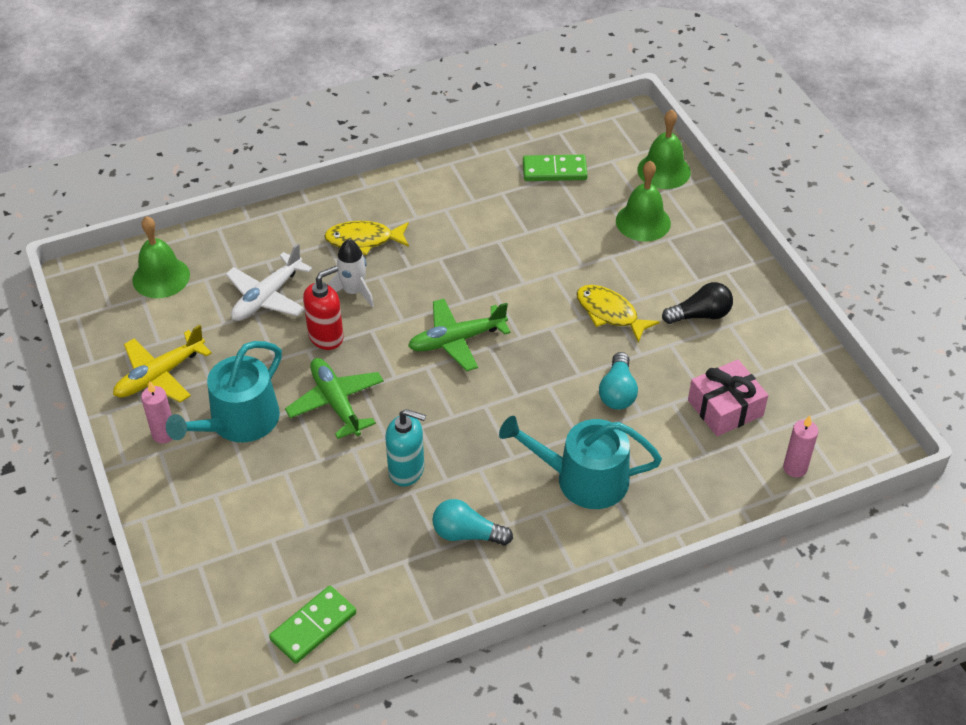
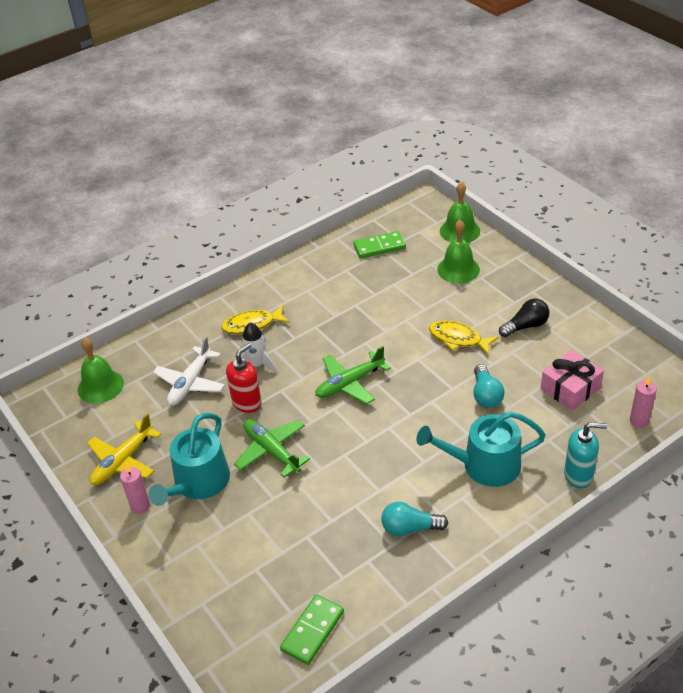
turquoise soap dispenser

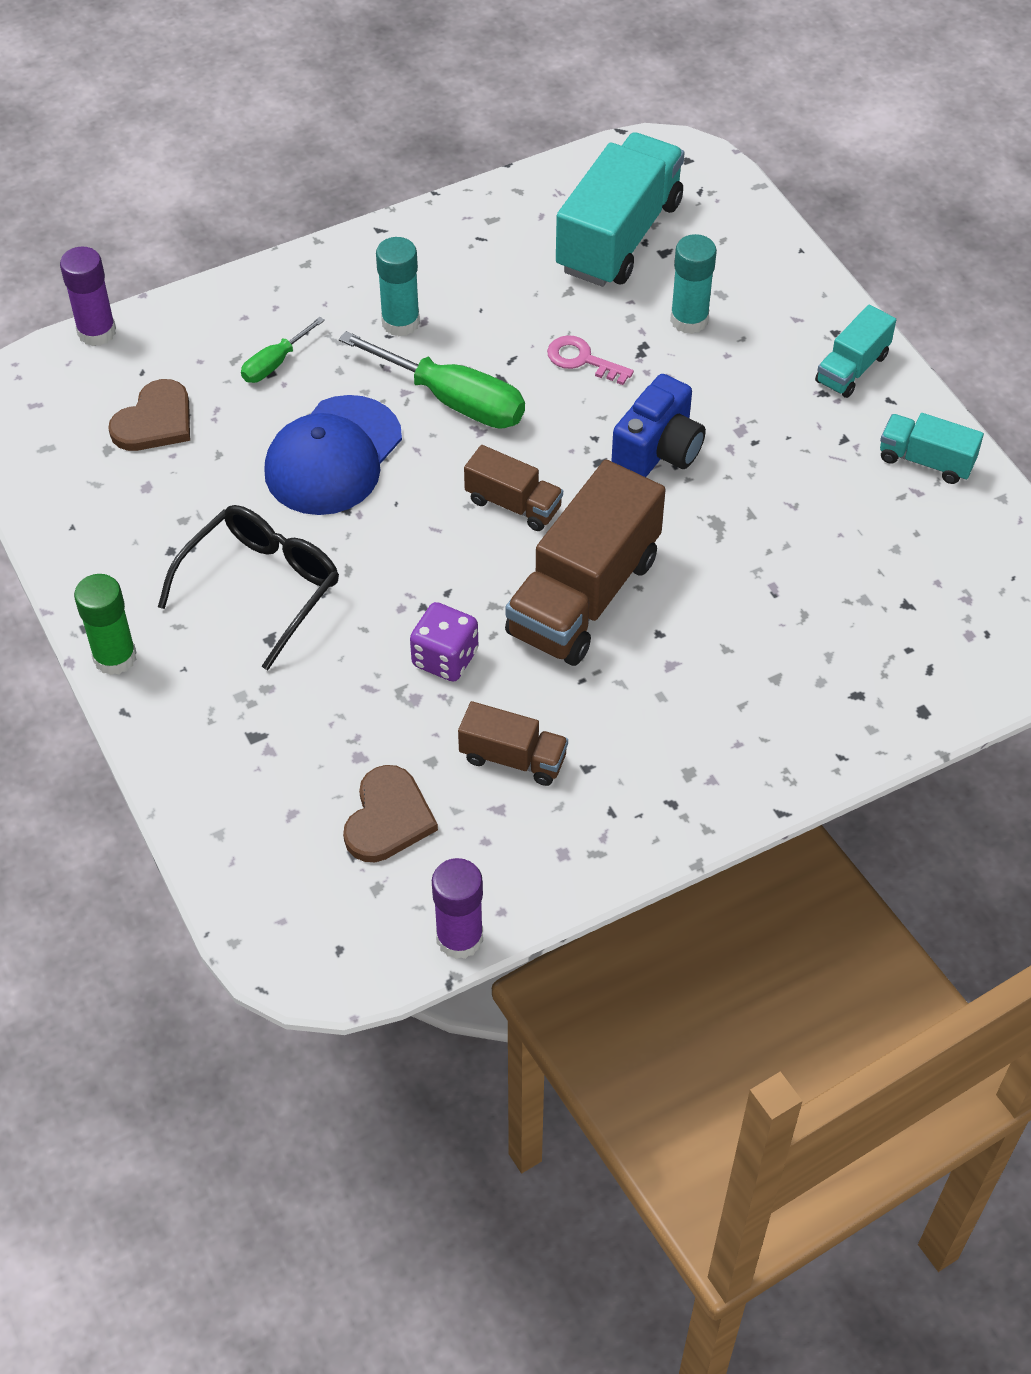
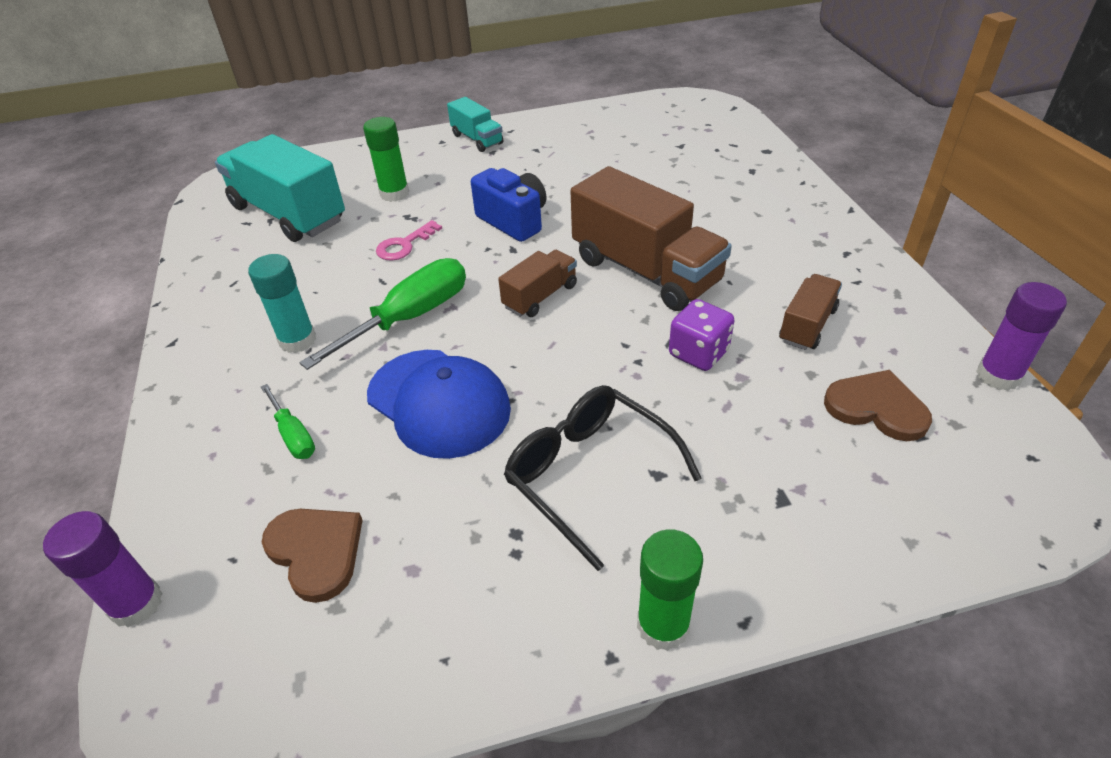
green glue stick (1st from left); turquoise truck (3rd from left in the first image)

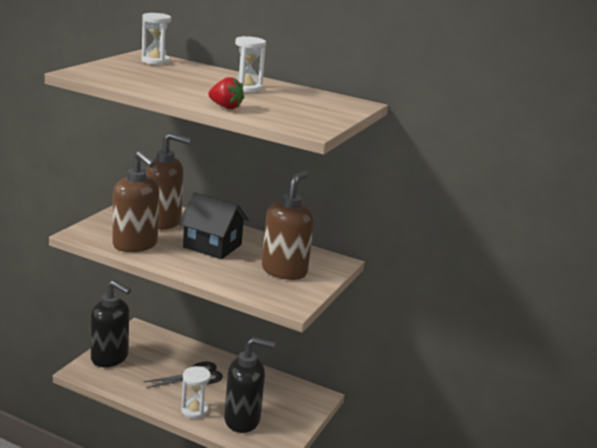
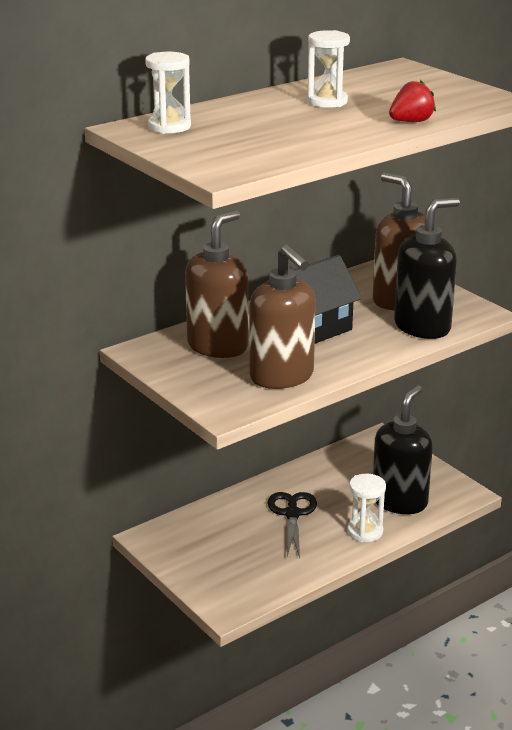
brown soap dispenser (2nd from left); black soap dispenser (2nd from left)

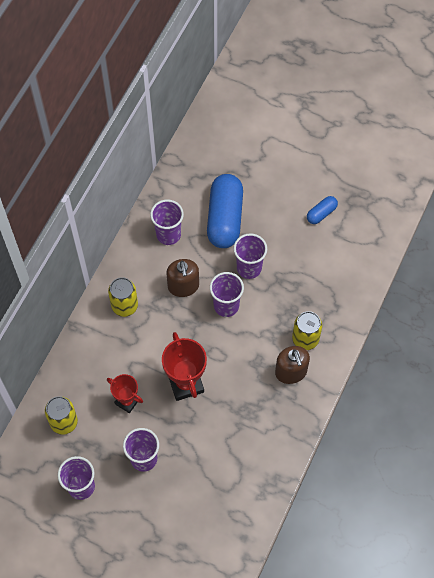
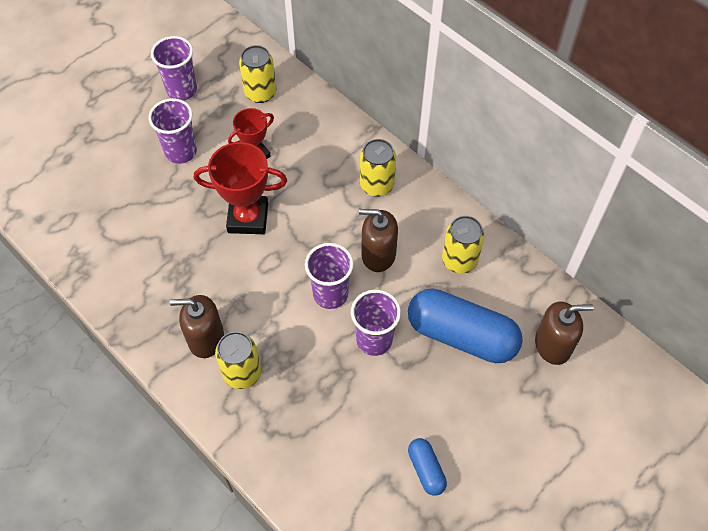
yellow can (4th from left); brown soap dispenser (3rd from left)

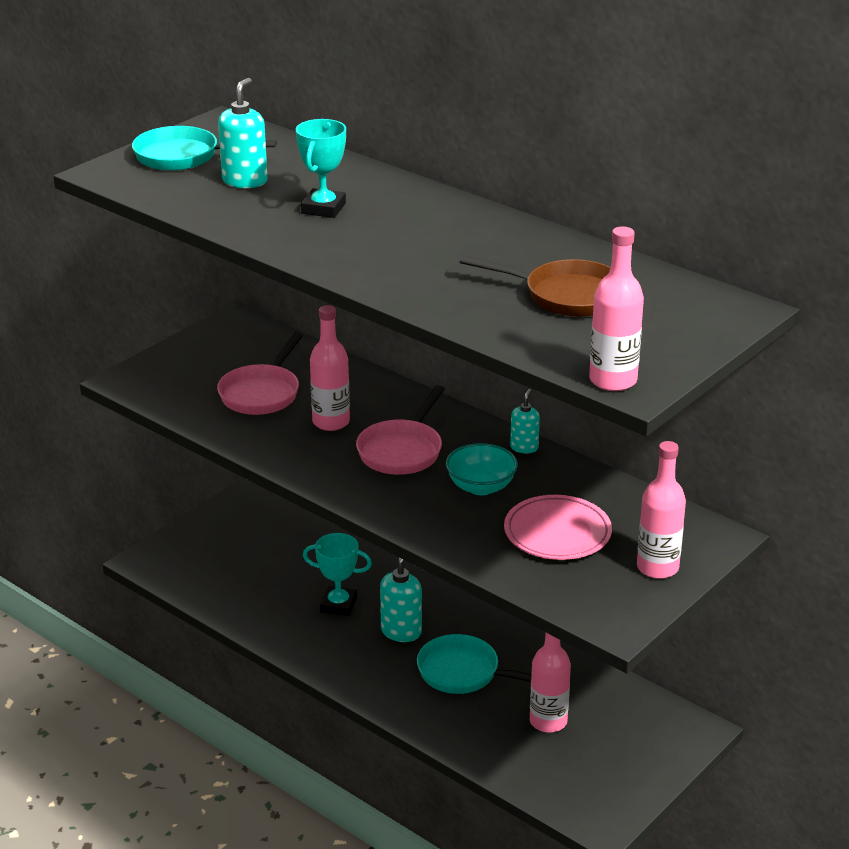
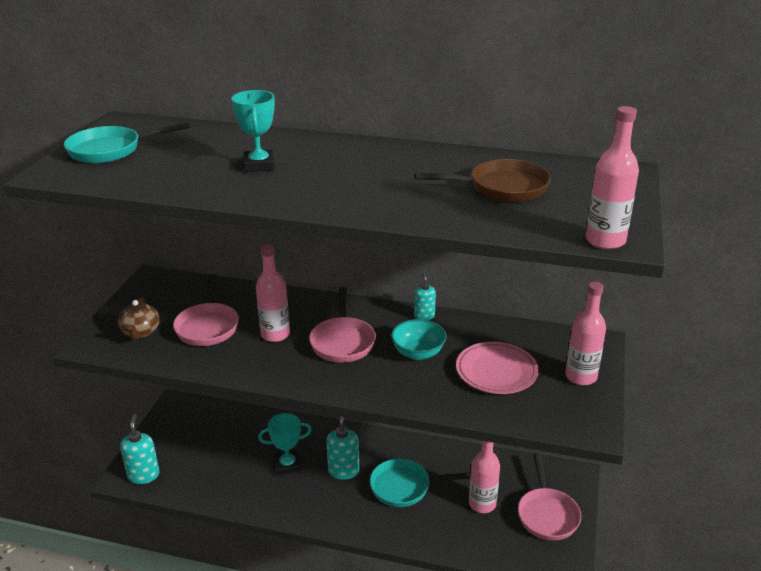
brown teapot; turquoise soap dispenser (1st from left); pink pan (3rd from left)

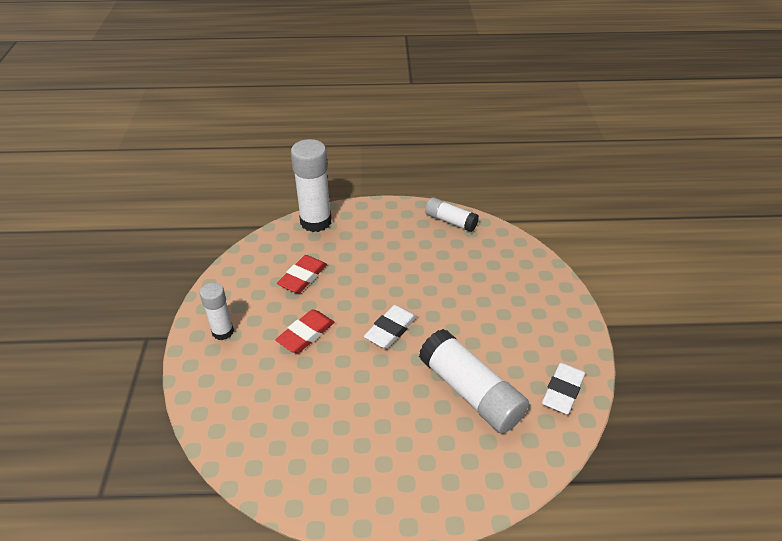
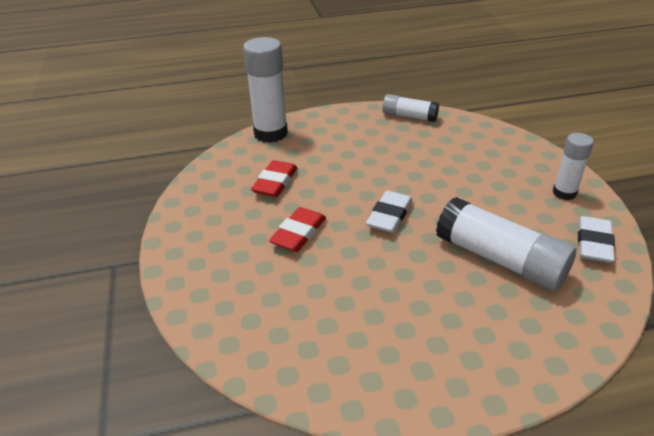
white glue stick (4th from left)

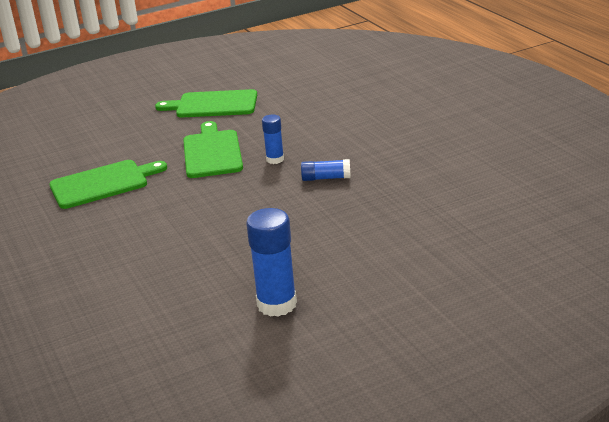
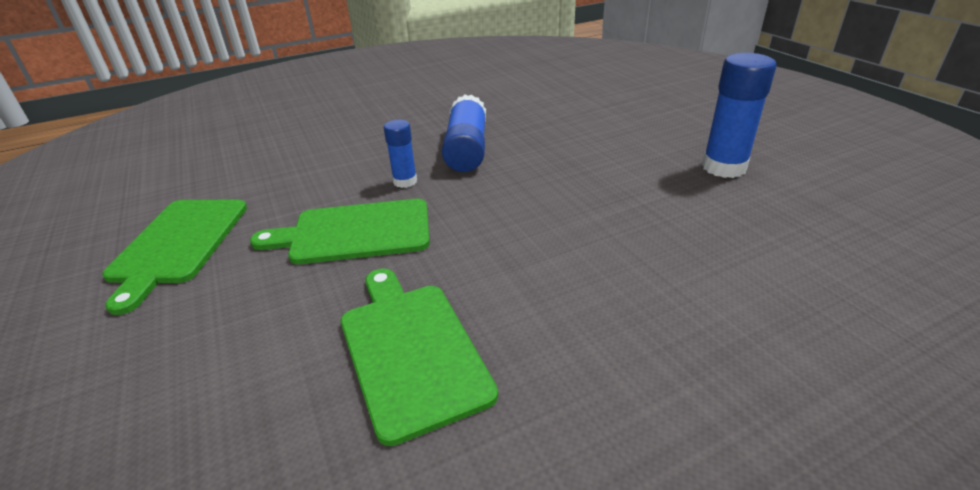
blue glue stick (2nd from left)

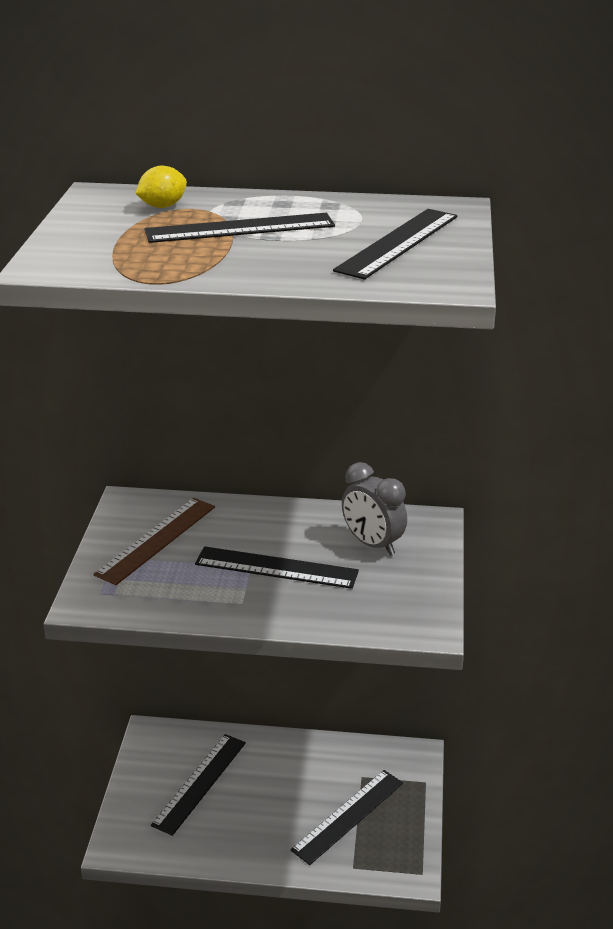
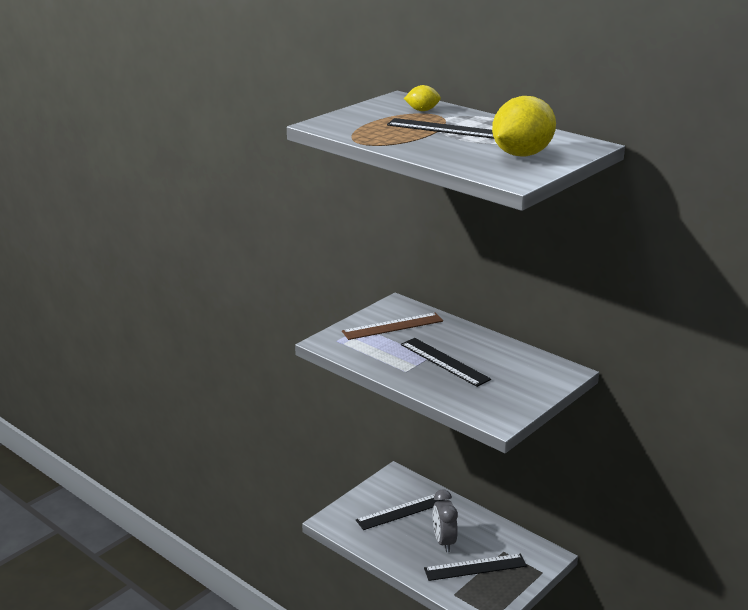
grey clock; yellow lemon (2nd from left)

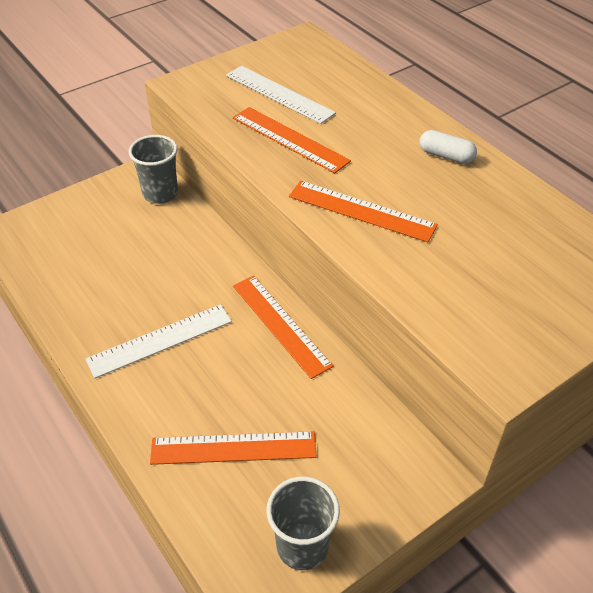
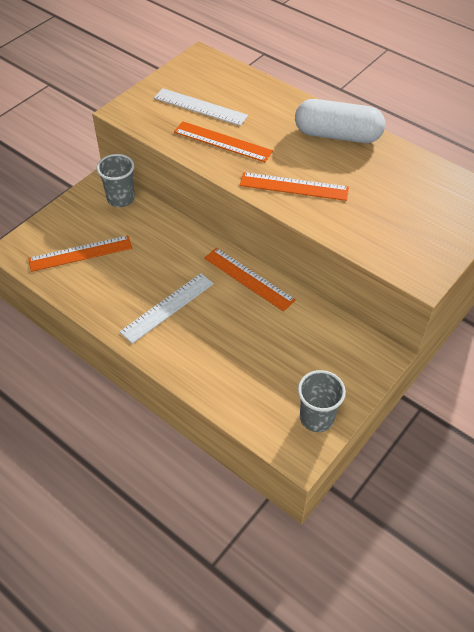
orange ruler (1st from left); white capsule

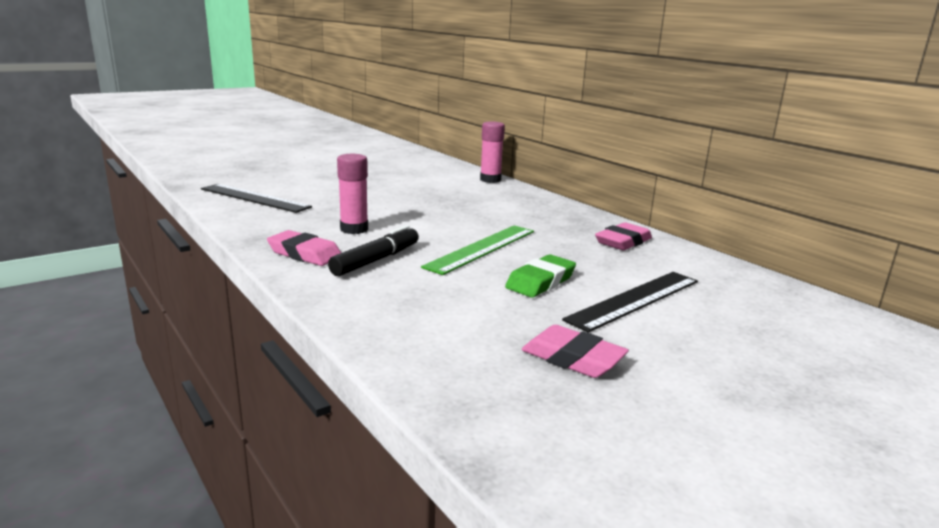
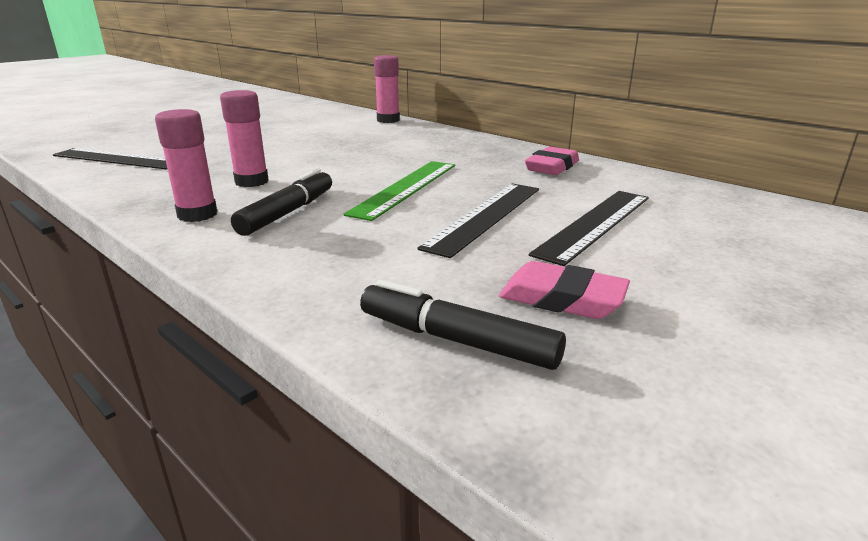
pink glue stick (1st from left); black marker (2nd from left); black ruler (2nd from left)

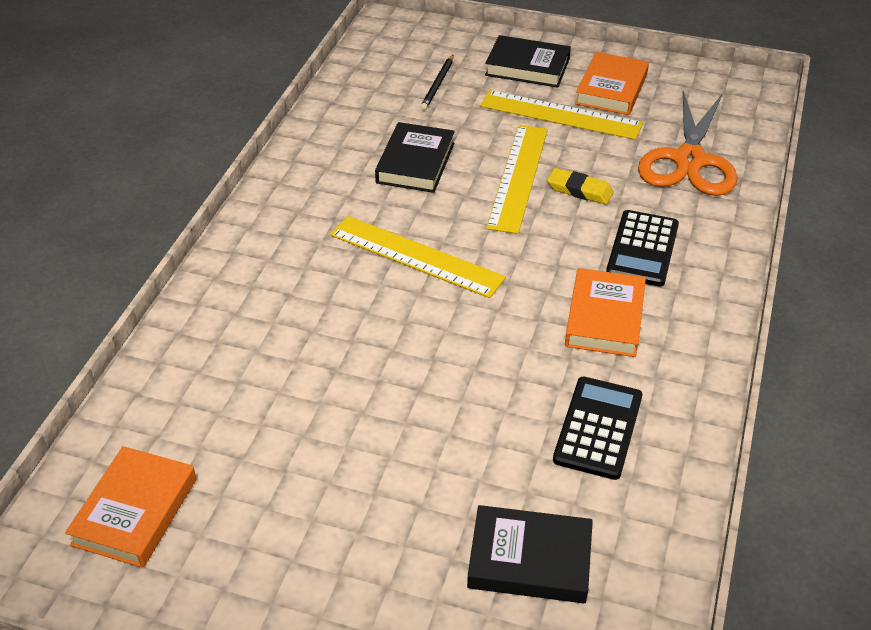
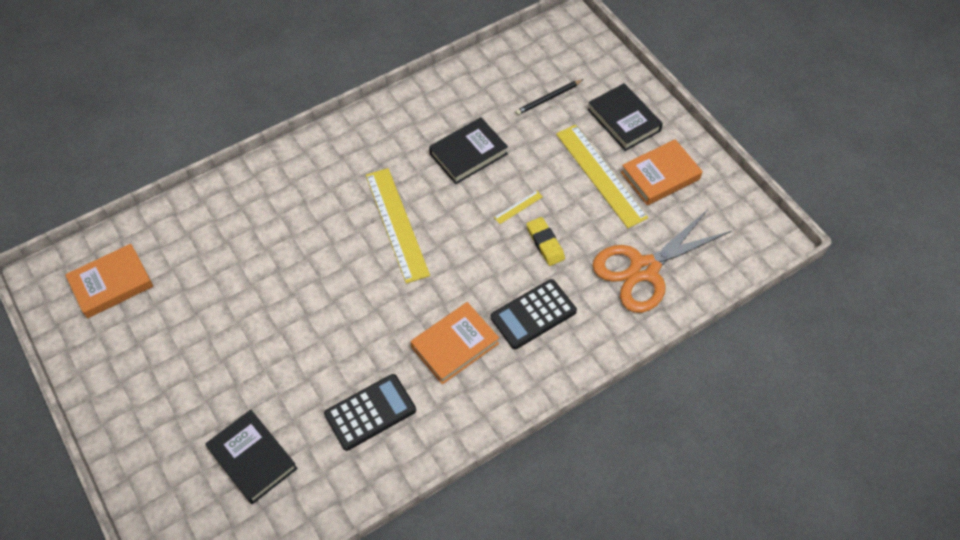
yellow ruler (2nd from left)

